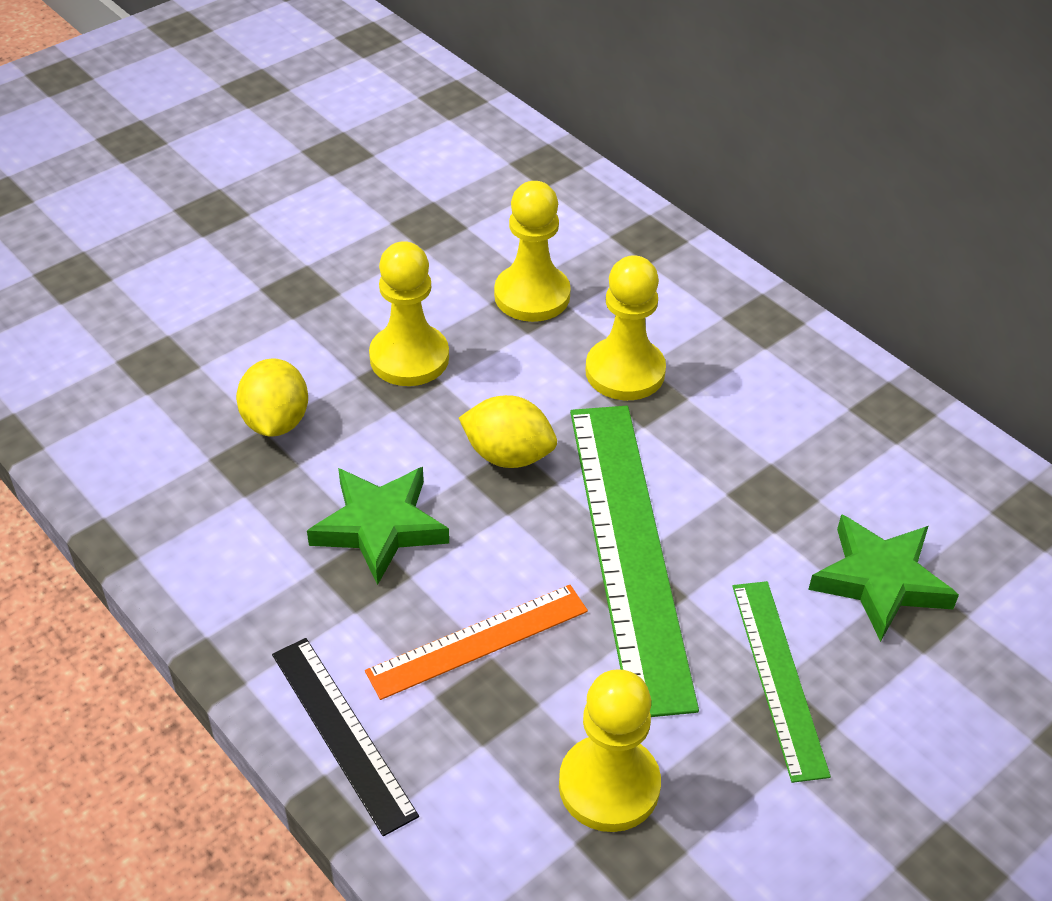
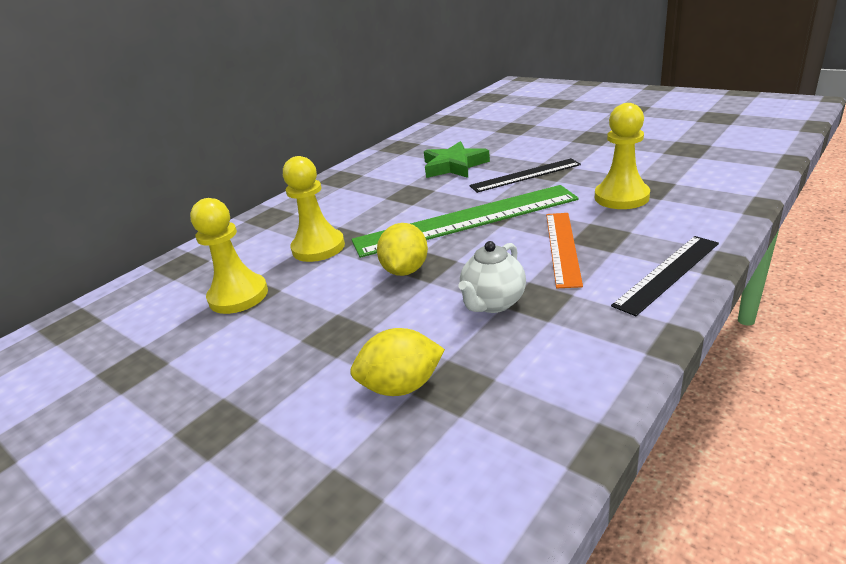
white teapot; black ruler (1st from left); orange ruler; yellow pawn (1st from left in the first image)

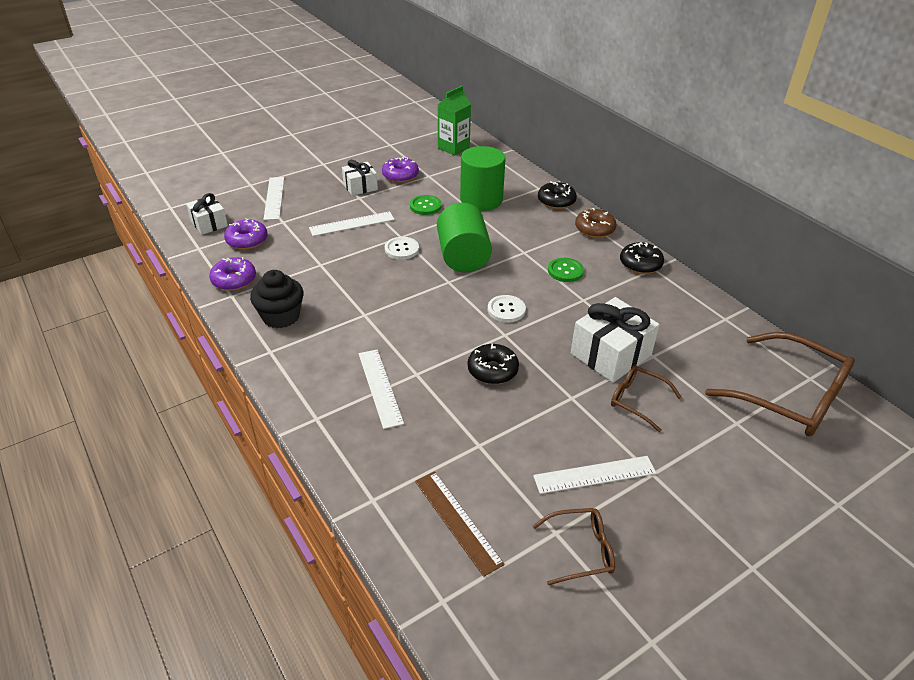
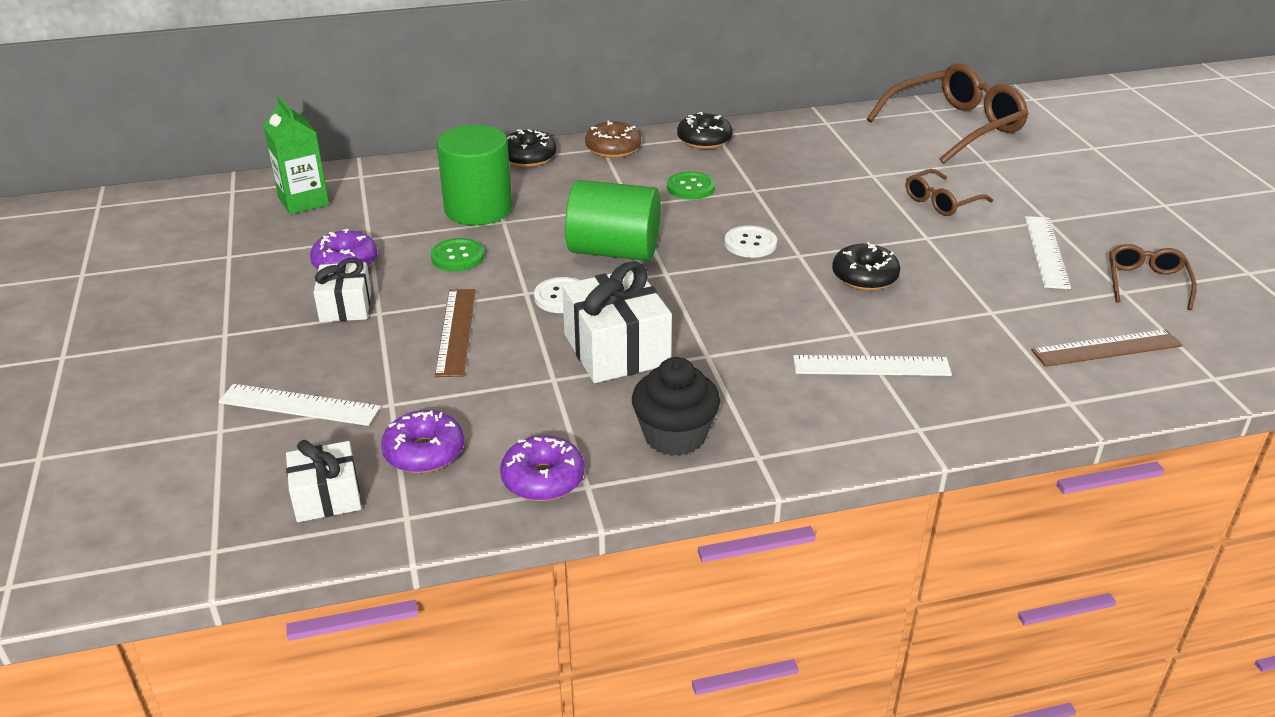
brown ruler (1st from left); white gift (3rd from left)

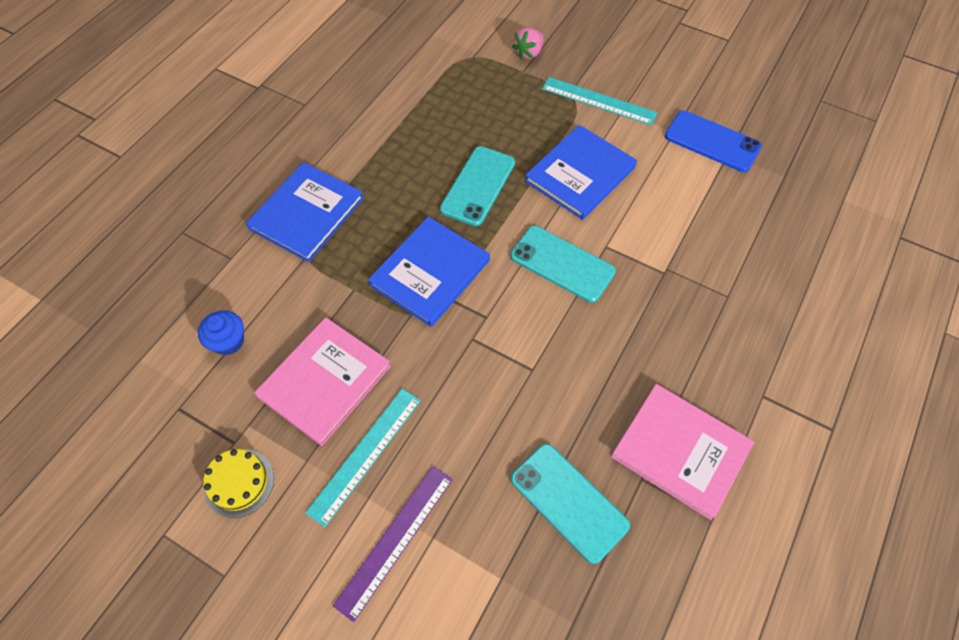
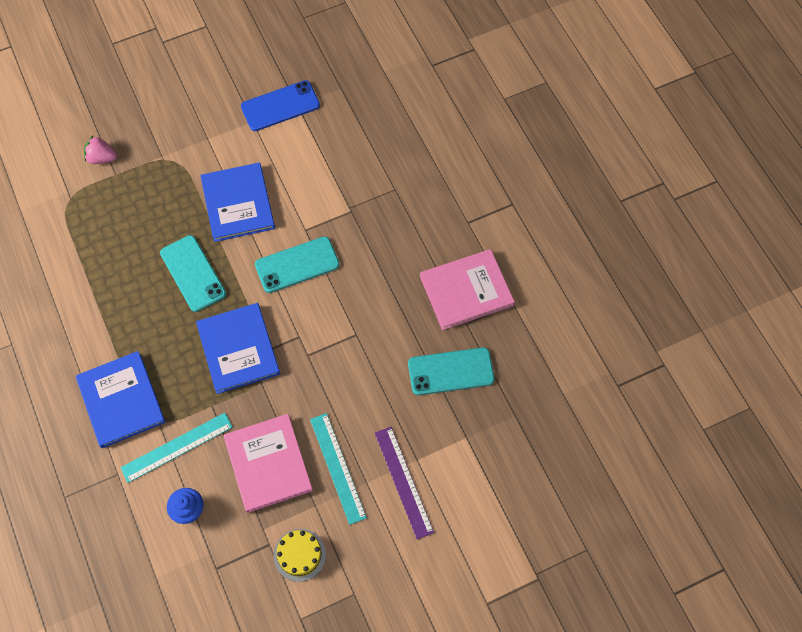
pink strawberry; turquoise ruler (1st from left)

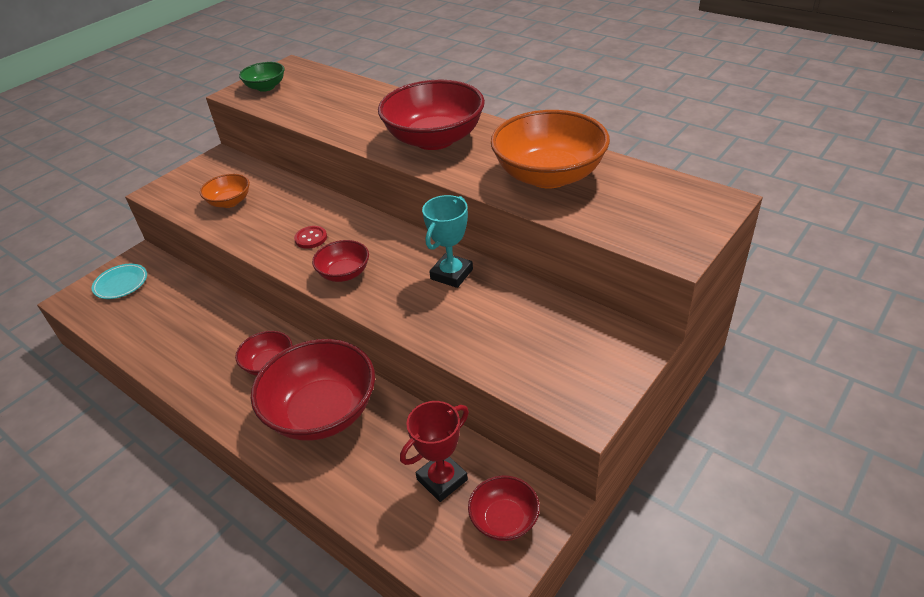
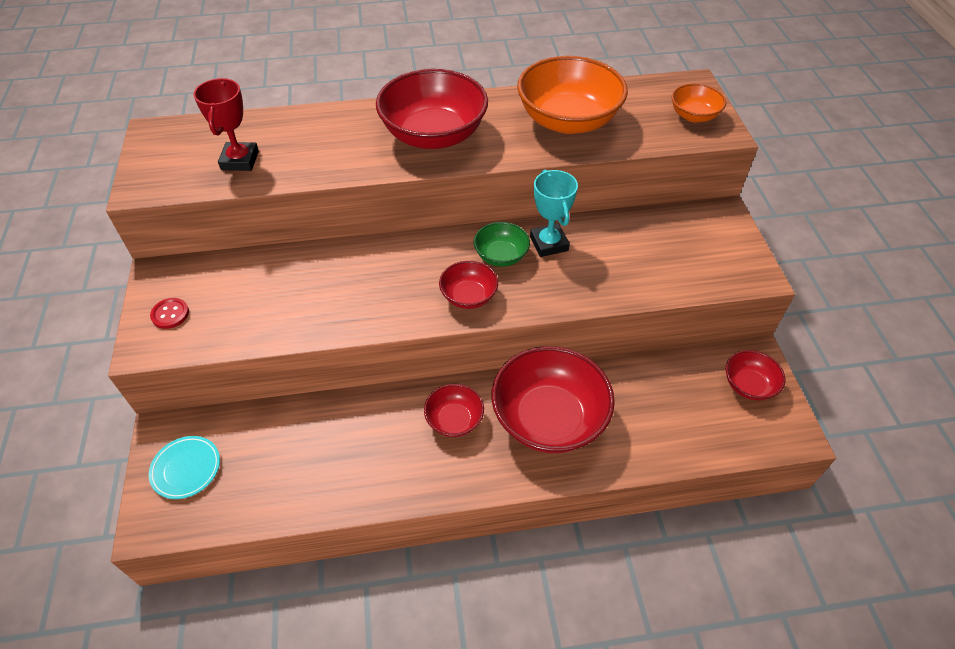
red button; red trophy; green bowl; orange bowl (2nd from left)

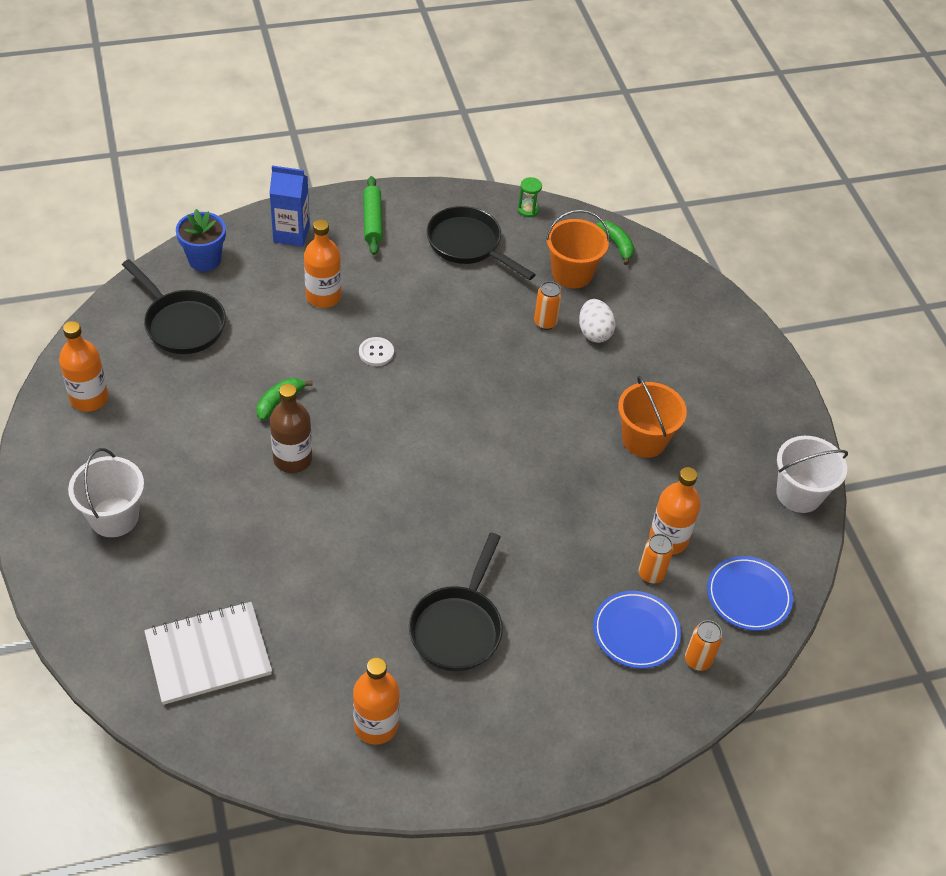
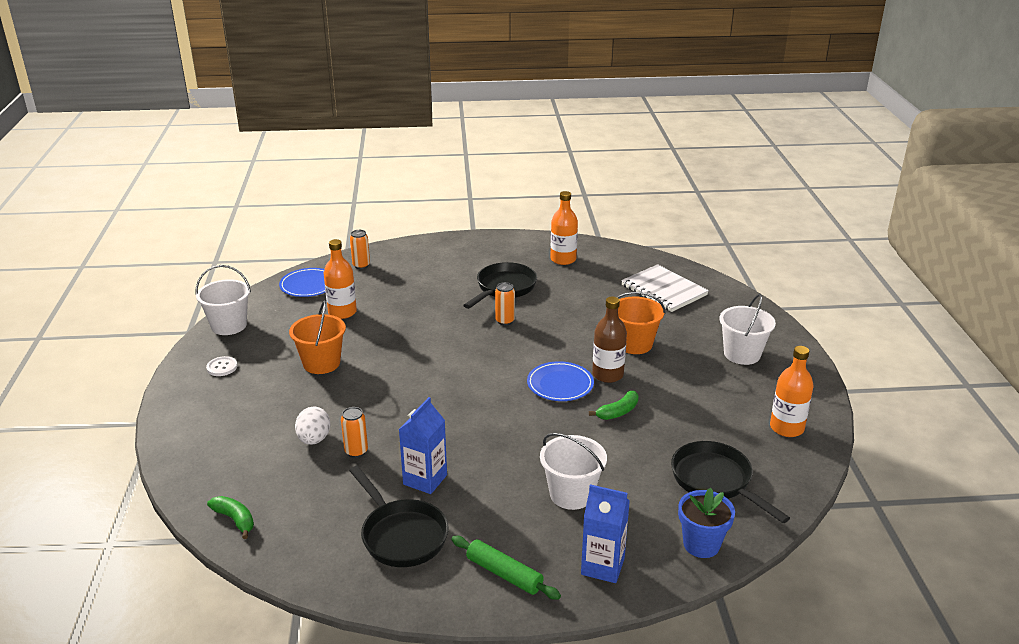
white button; green banana (1st from left); blue carton (1st from left); green rolling pin; orange can (3rd from left); blue plate (2nd from left); white bucket (2nd from left); orange bucket (2nd from left); white notebook; green hourglass

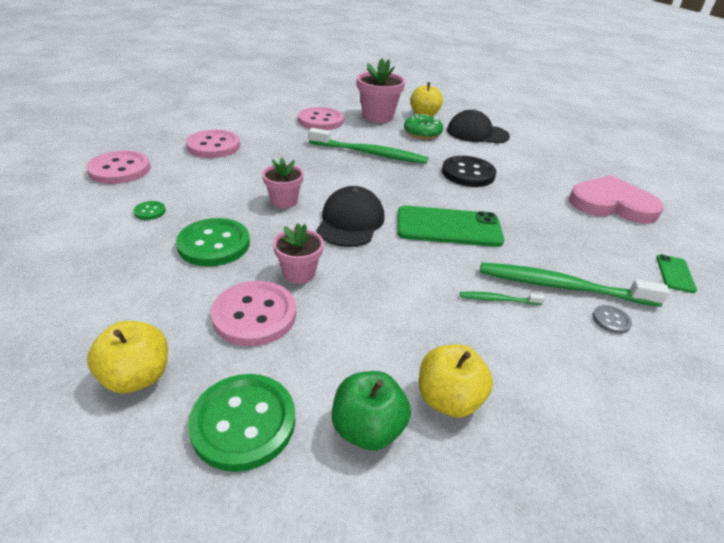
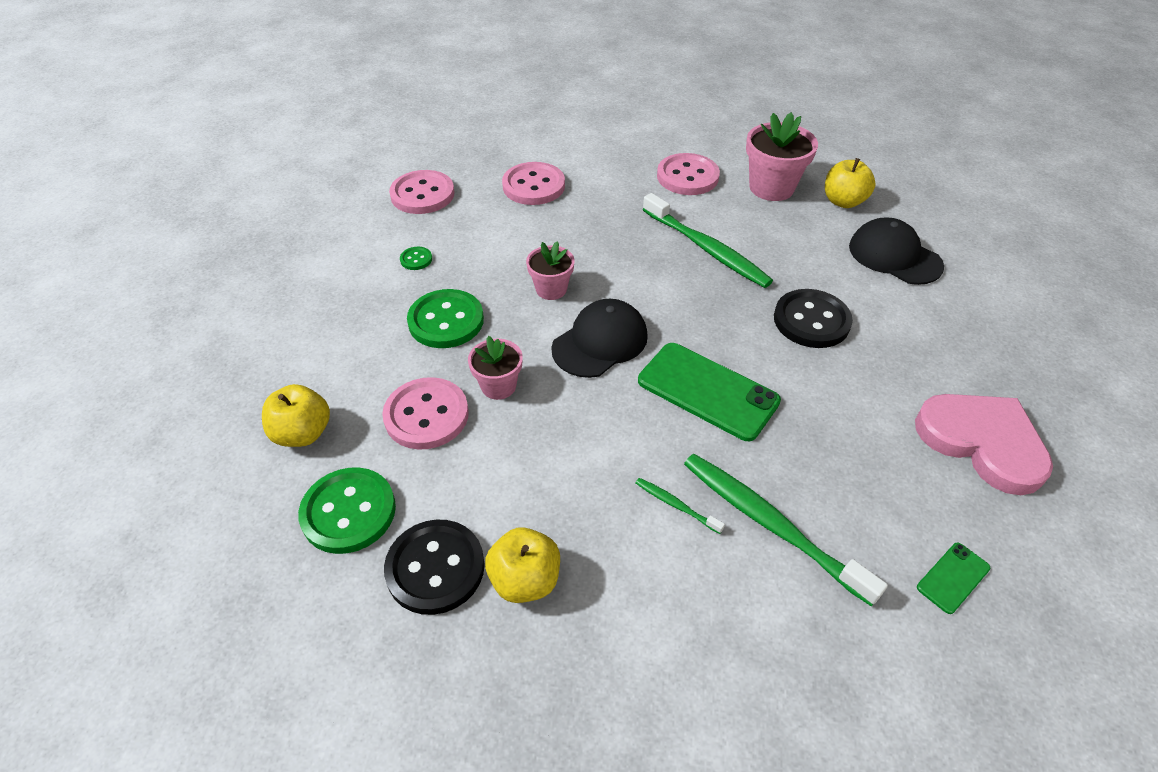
black button (1st from left); green donut; grey button

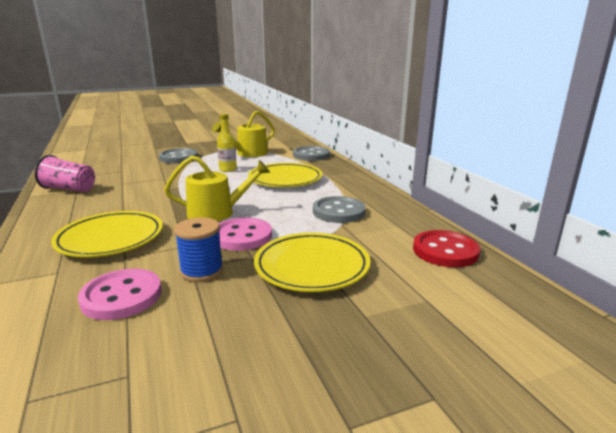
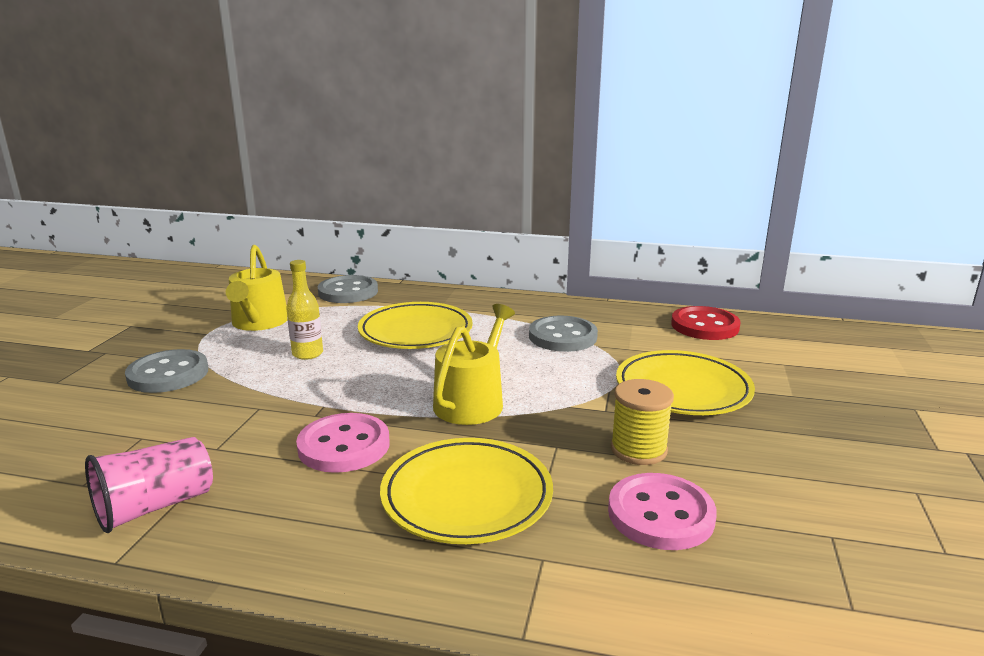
pink button (1st from left); yellow spool

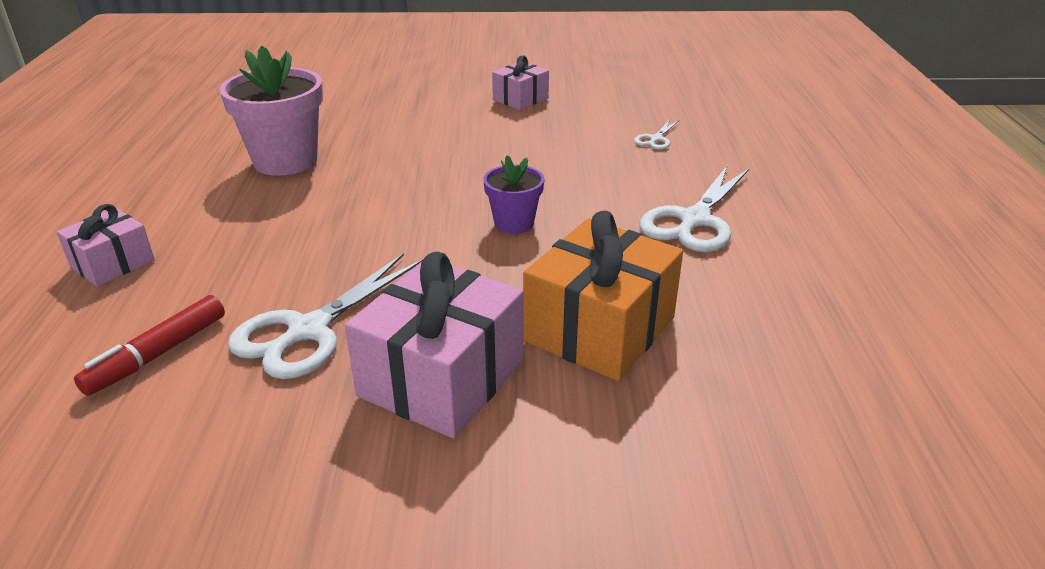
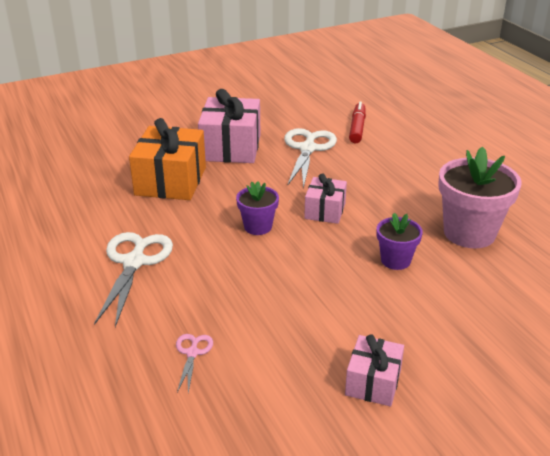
pink scissors; pink gift (2nd from left); purple flower pot (2nd from left)

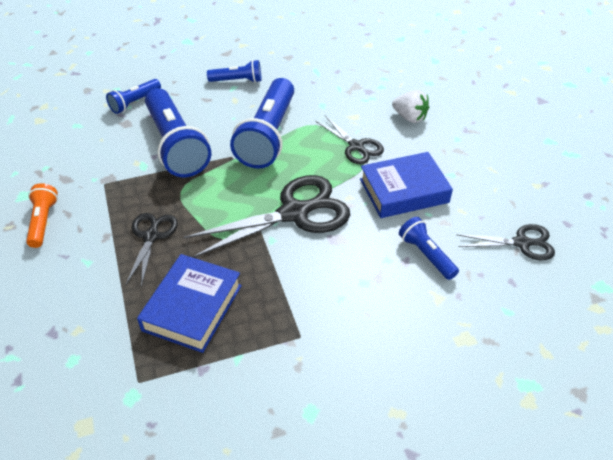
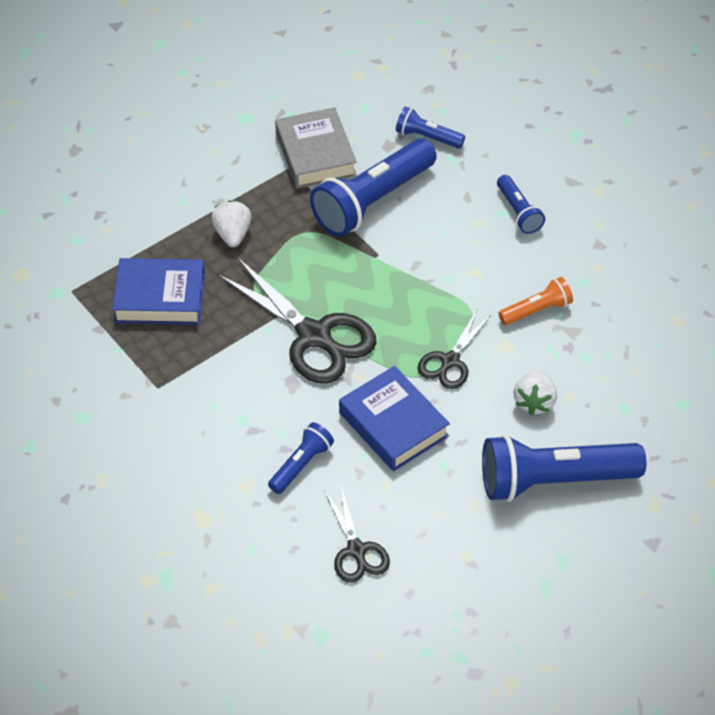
white strawberry (1st from left); grey book; blue flashlight (5th from left); orange flashlight

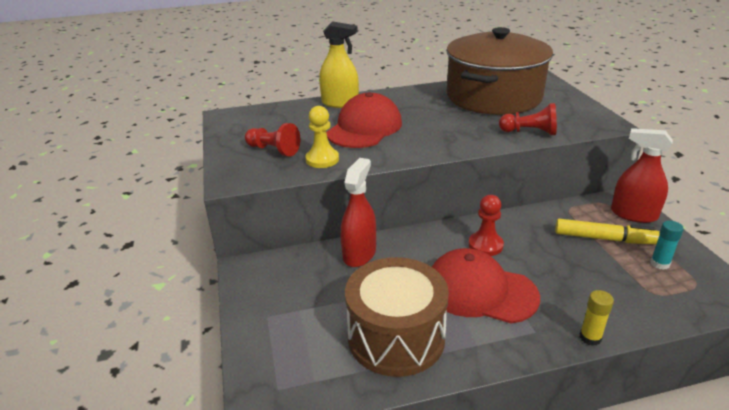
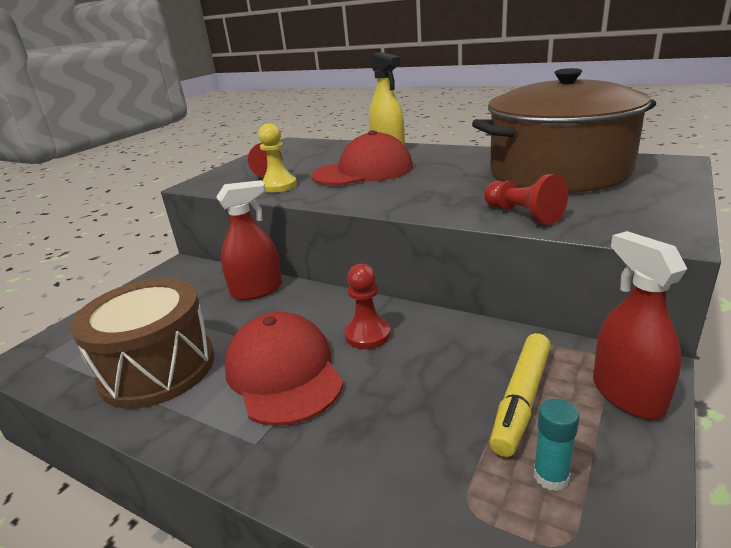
yellow marker; yellow glue stick

